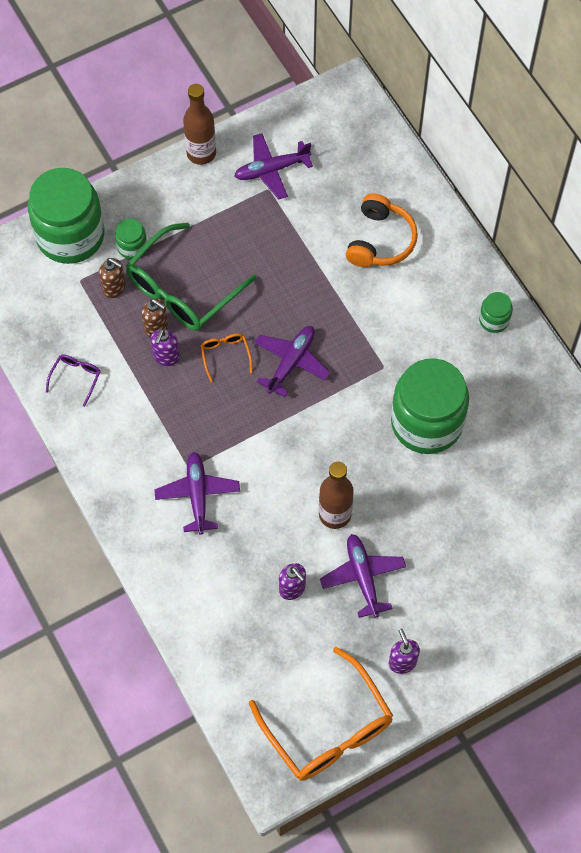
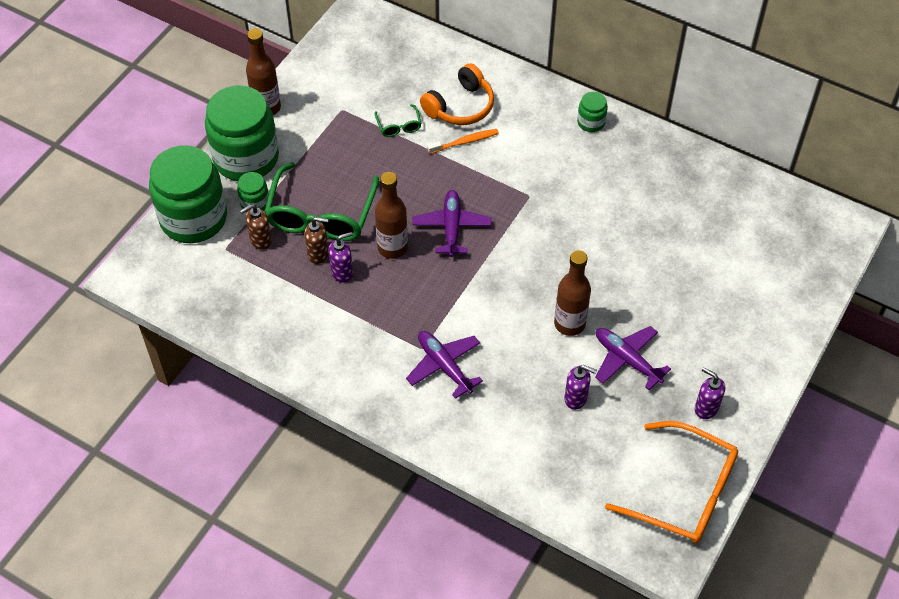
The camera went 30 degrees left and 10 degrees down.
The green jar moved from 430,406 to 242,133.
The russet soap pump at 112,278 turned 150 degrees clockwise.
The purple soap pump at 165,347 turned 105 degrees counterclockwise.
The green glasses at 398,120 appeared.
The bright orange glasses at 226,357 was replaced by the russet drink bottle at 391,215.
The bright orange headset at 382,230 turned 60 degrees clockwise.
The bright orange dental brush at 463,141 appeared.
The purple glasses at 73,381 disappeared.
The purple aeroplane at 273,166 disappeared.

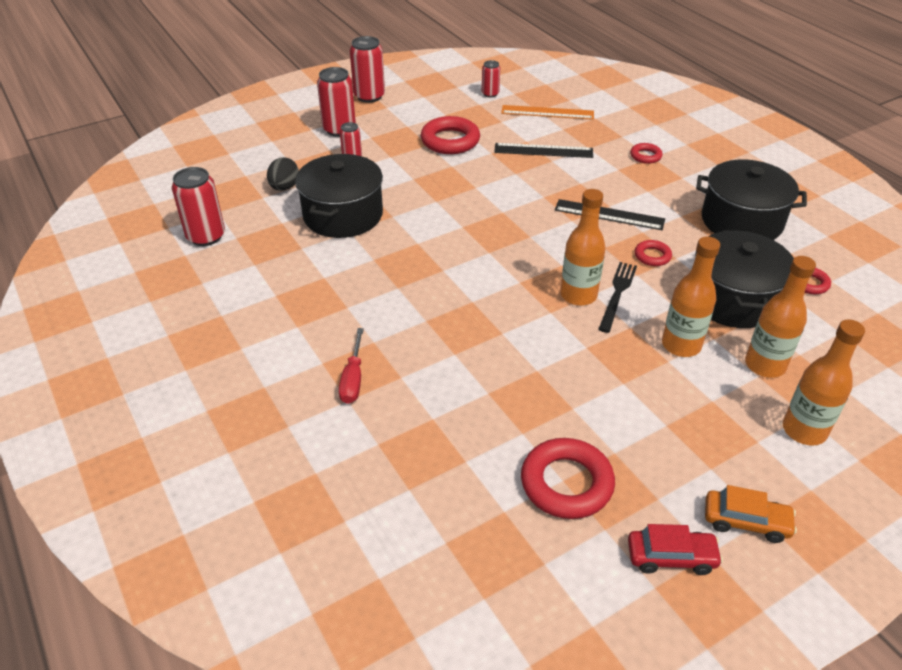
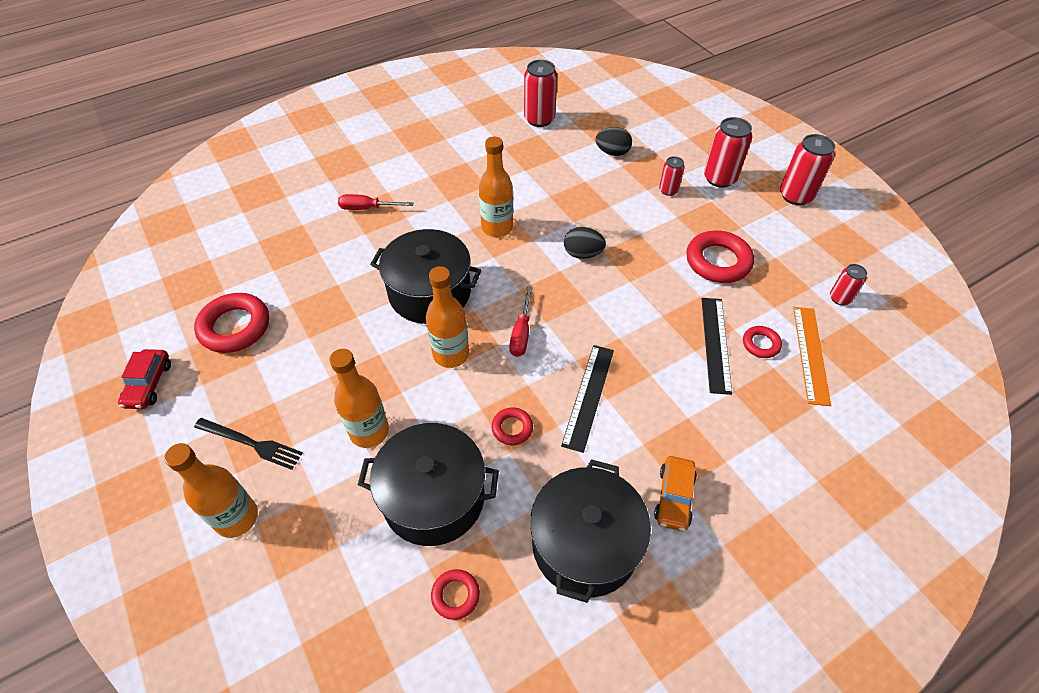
The camera went 90 degrees right and 10 degrees up.
The ebony dinner fork moved from 617,297 to 248,444.
The ebony stockpot moved from 339,196 to 425,276.
The bright orange drink bottle moved from 780,317 to 496,186.
The scarlet flat screwdriver at 521,321 appeared.
The ebony egg shape at 585,243 appeared.
The bright orange car moved from 751,514 to 675,493.
The scarlet ring moved from 646,153 to 762,342.

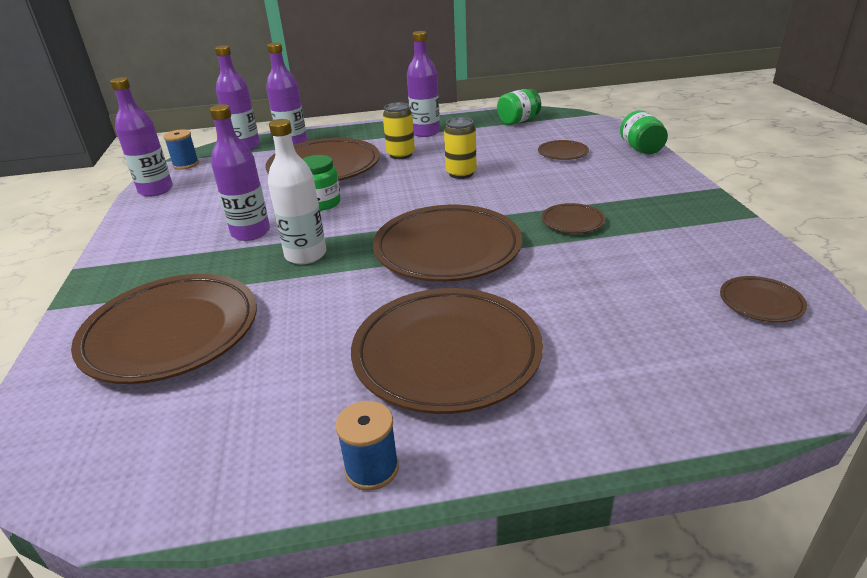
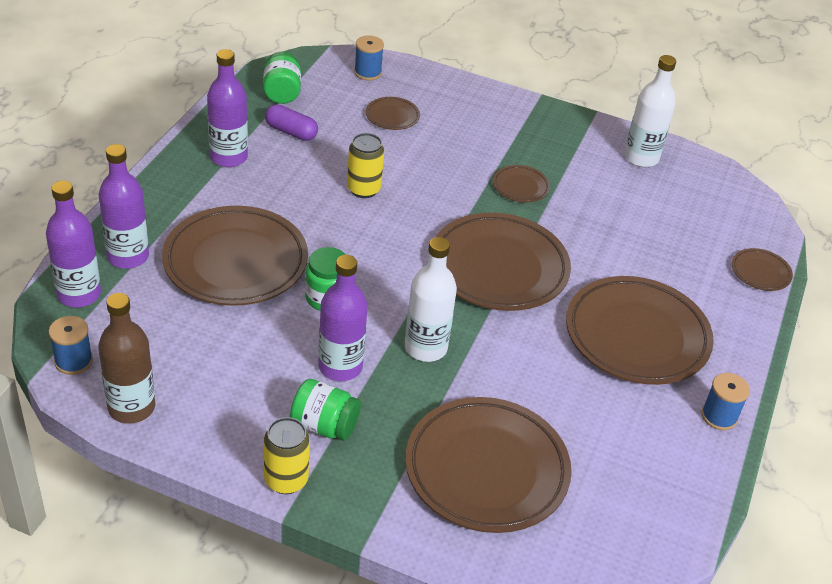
The camera went 65 degrees left and 10 degrees up.
The purple drink bottle at 141,136 became the russet drink bottle at 126,358.
The bright yellow can moved from 399,130 to 287,455.
The purple pill at 291,122 appeared.
The green jar moved from 644,132 to 325,410.
The cobalt spool at 369,58 appeared.
The pure white drink bottle at 650,111 appeared.
The russet plate moved from 763,299 to 762,269.

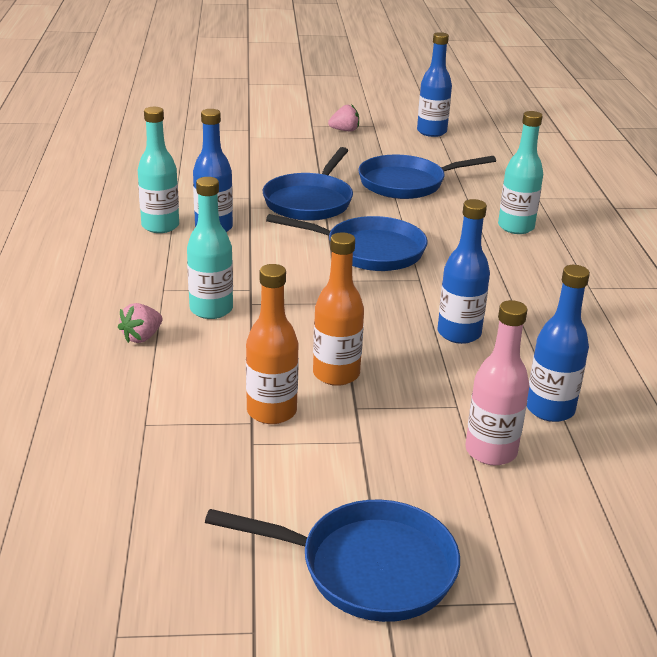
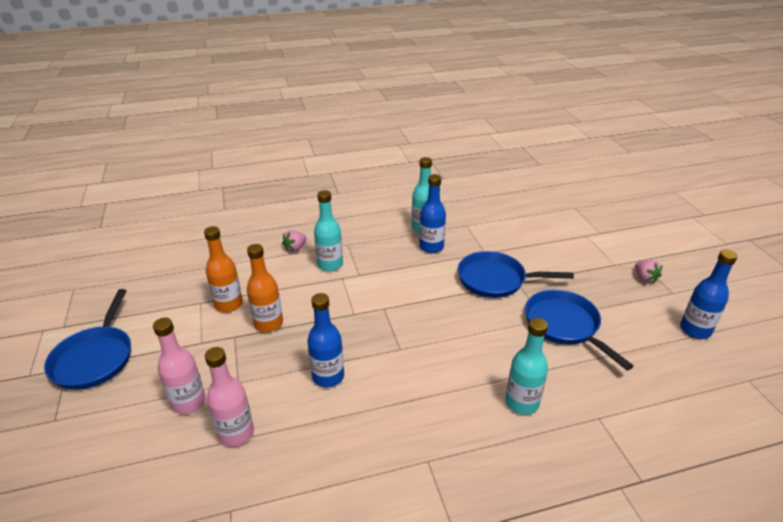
The camera went 80 degrees right and 5 degrees up.
The cobalt drink bottle at 558,343 became the rosy drink bottle at 229,397.
The rosy toy strawberry at 140,323 turned 75 degrees counterclockwise.
The cobalt frying pan at 347,242 disappeared.

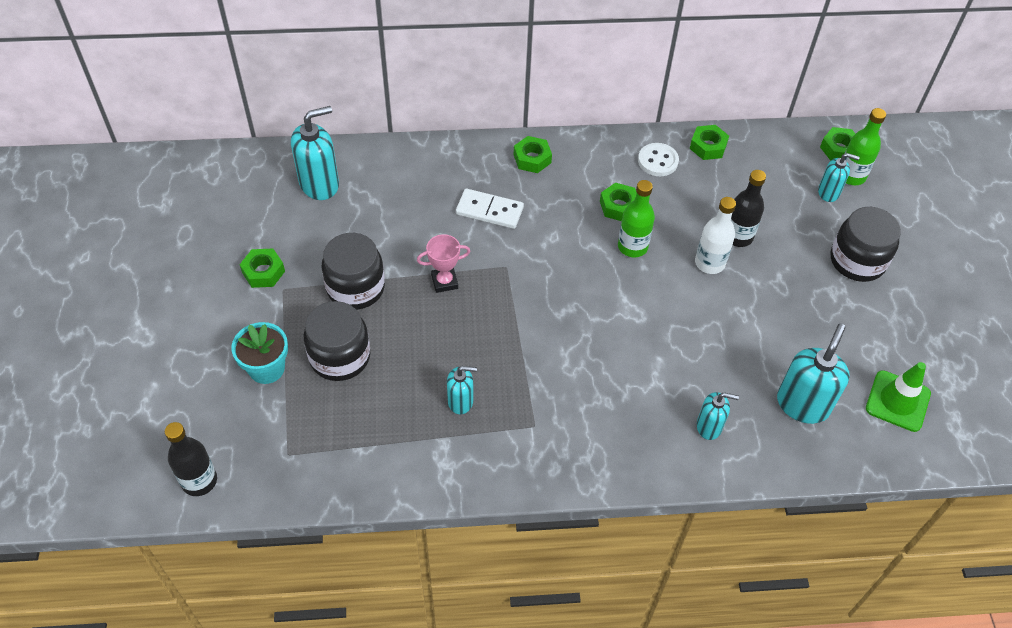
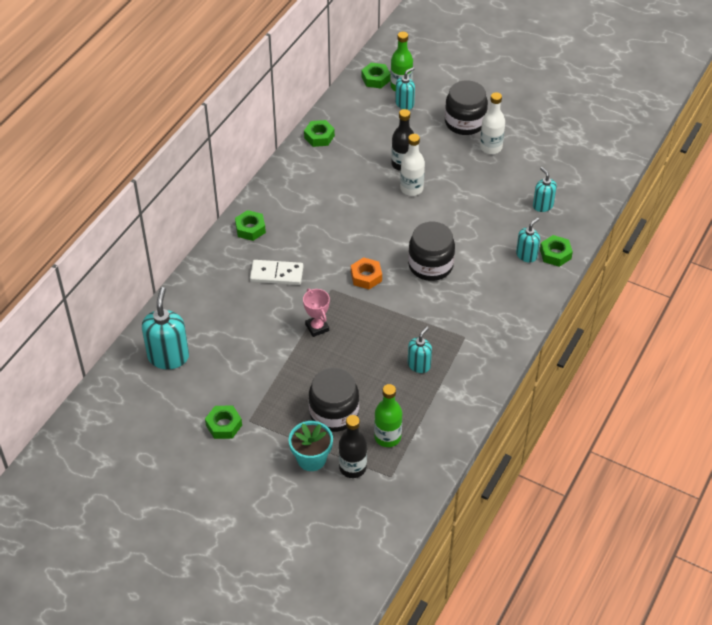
The camera went 55 degrees left and 5 degrees down.
The pure white domino tile at 490,209 turned 45 degrees clockwise.
The rosy award cup at 443,263 turned 45 degrees counterclockwise.
The ebony drink bottle moved from 191,459 to 353,446.
The bright orange hexagon nut at 366,273 appeared.
The green drink bottle moved from 636,218 to 388,415.
The ebony jar moved from 353,271 to 431,251.
The pure white drink bottle at 492,123 appeared.
The teal soap pump at 813,373 changed to 0.58 times the size.
The green hexagon nut moved from 618,202 to 556,251.
The pure white shirt button at 658,159 disappeared.
The green road cone at 898,397 disappeared.

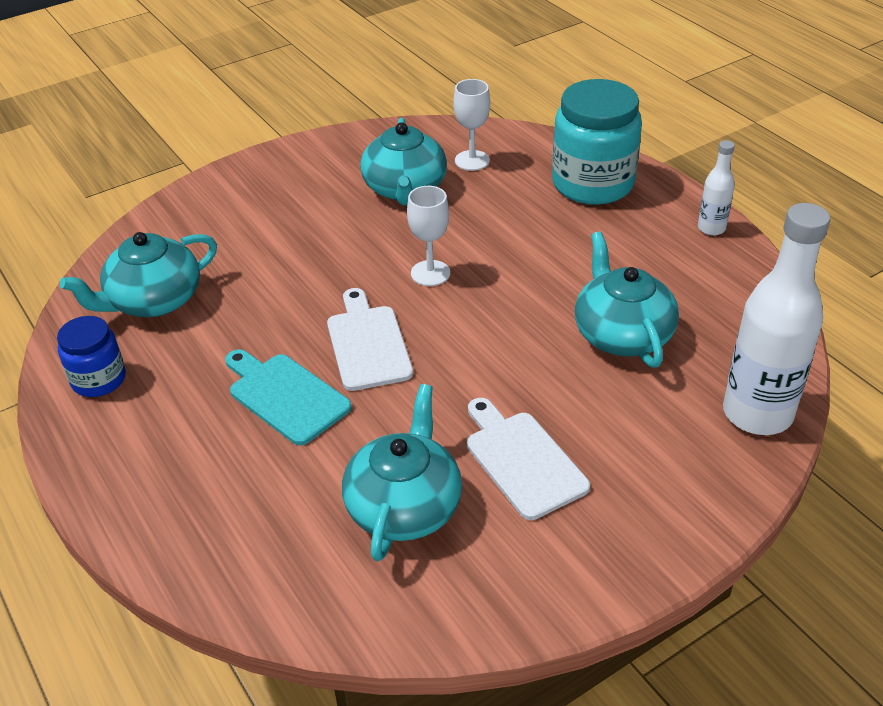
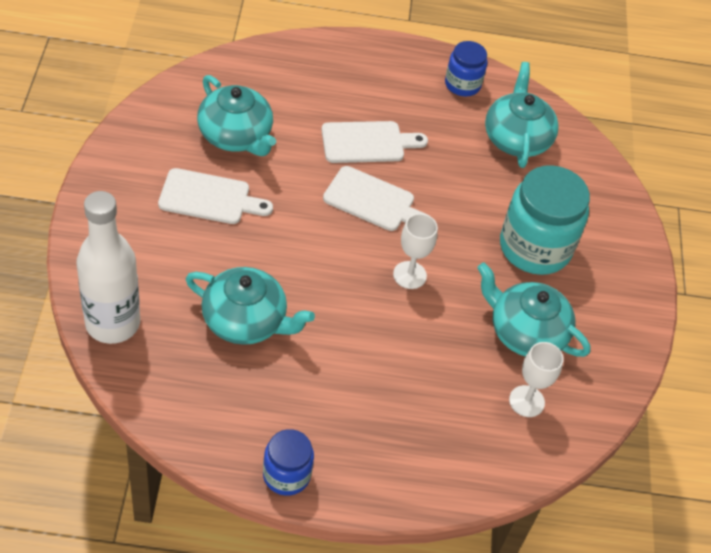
The camera went 120 degrees right and 10 degrees up.
The pure white drink bottle at 716,187 was replaced by the cobalt jar at 288,462.
The teal bread board at 288,397 became the pure white bread board at 374,142.
The teal jar moved from 597,142 to 545,220.

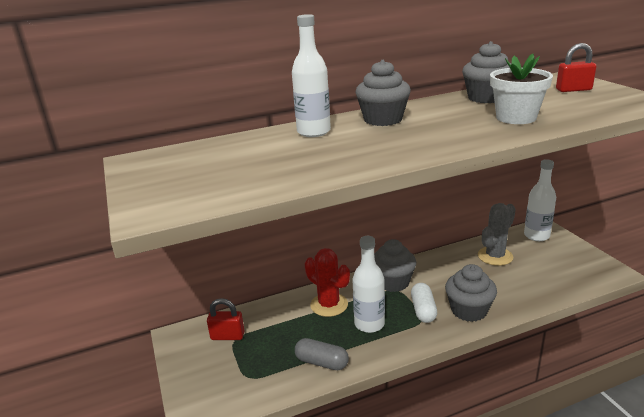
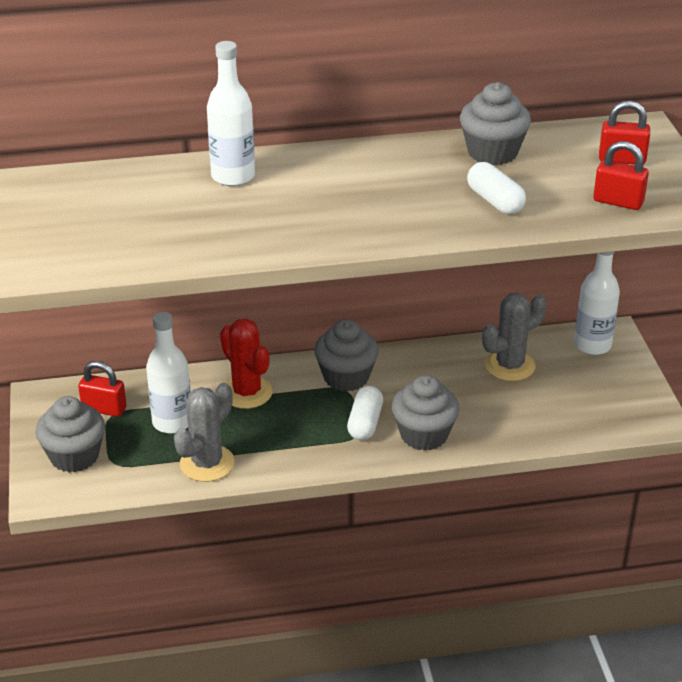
The camera went 10 degrees right and 10 degrees up.
The grey cupcake moved from 383,93 to 70,434.
The pure white drink bottle moved from 369,284 to 168,373.
The grey pill at 322,354 was replaced by the grey prickly plant at 204,432.
The pure white flower pot at 521,89 was replaced by the pure white pill at 496,188.
The scarlet lock at 621,175 appeared.

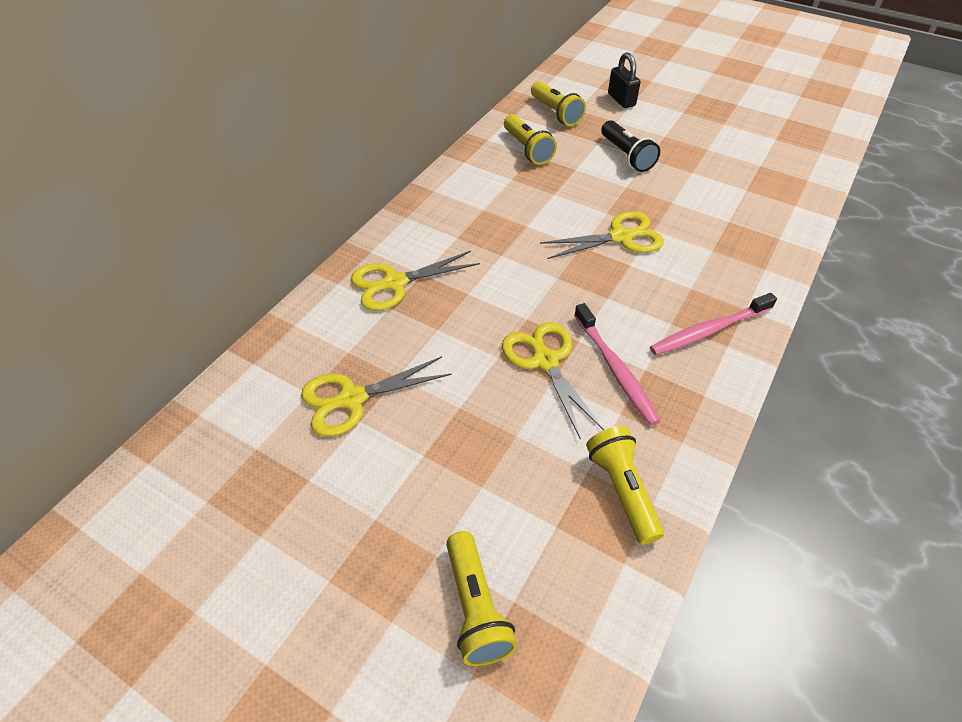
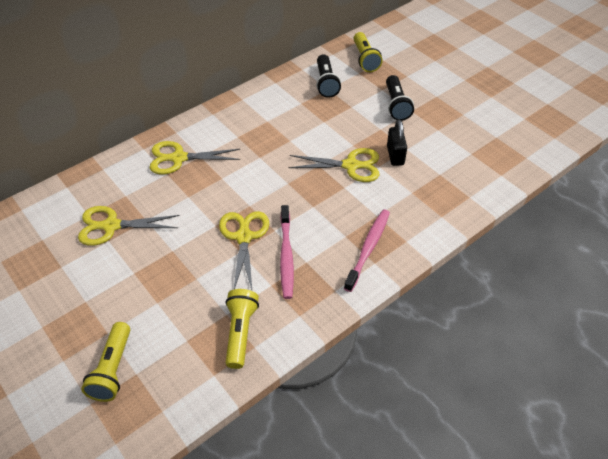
The camera went 20 degrees right and 0 degrees up.
The bright yellow pocket torch at 530,139 became the ebony pocket torch at 328,76.
The rosy dental brush at 713,324 turned 120 degrees clockwise.
The ebony lock moved from 624,80 to 397,142.

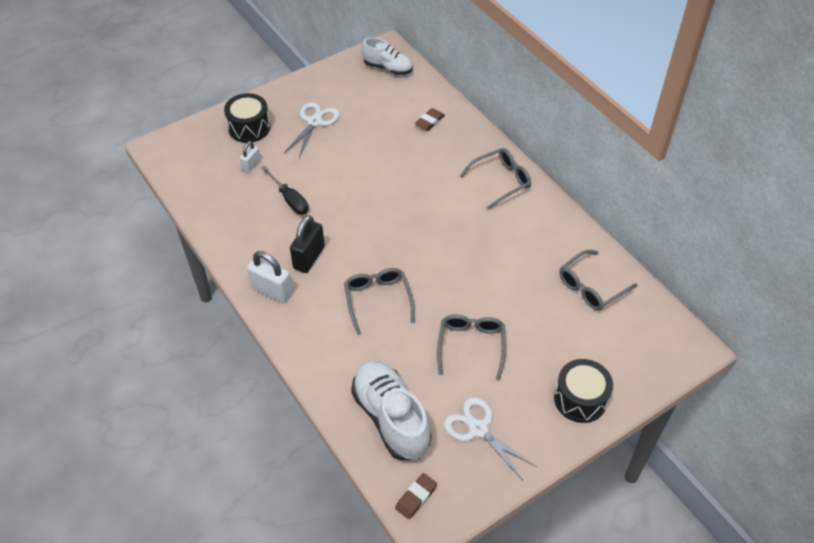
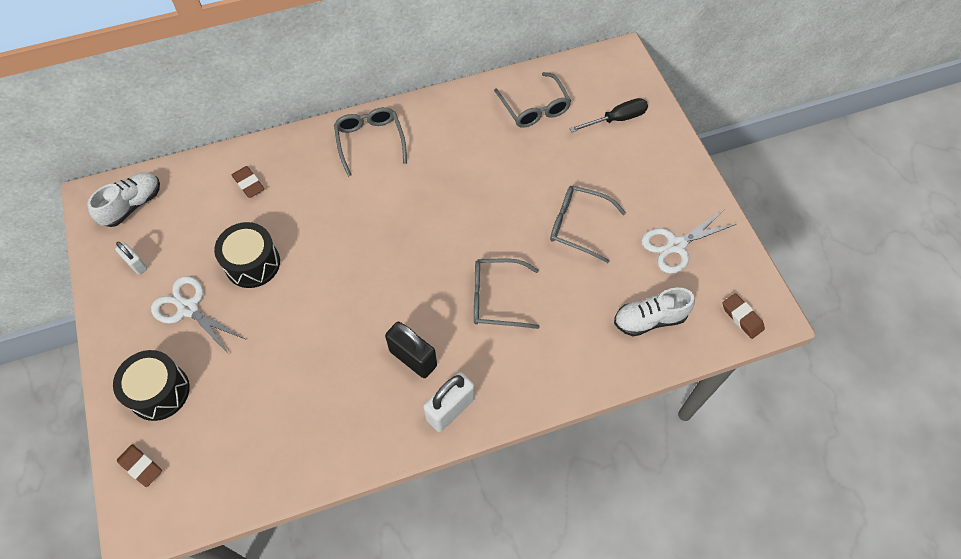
The camera went 75 degrees left and 10 degrees up.
The pure white lock moved from 250,157 to 131,258.
The russet gum eraser at 139,465 appeared.
The ebony toy drum moved from 583,391 to 247,255.
The ebony flat screwdriver moved from 285,190 to 608,115.
The pure white sneaker at 391,410 changed to 0.62 times the size.

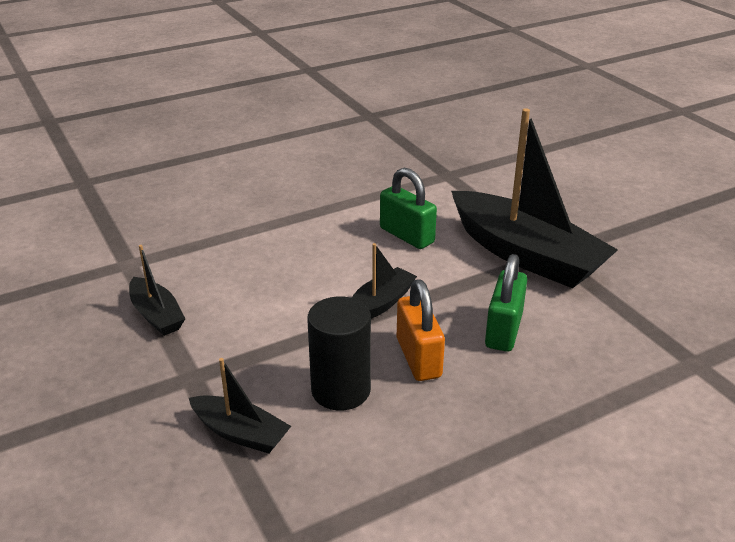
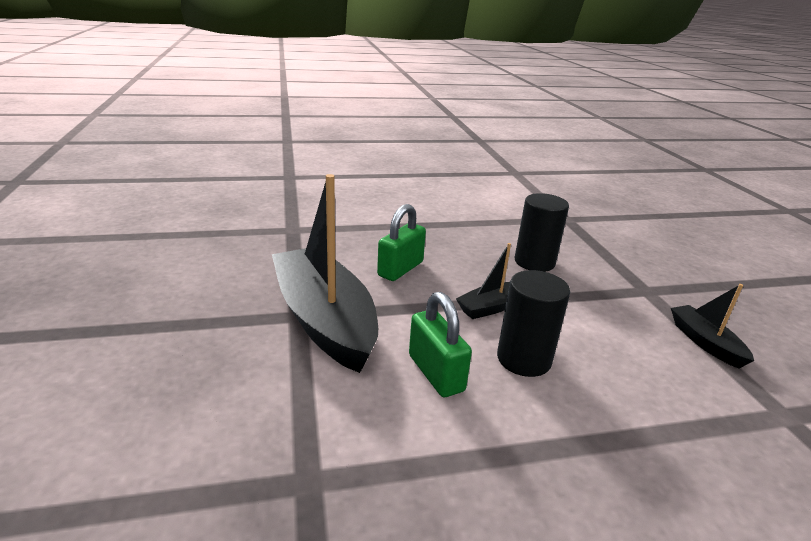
The camera went 165 degrees left and 5 degrees down.
The ebony cylinder at 533,323 appeared.
The ebony boat at 240,405 disappeared.
The bright orange lock at 421,330 disappeared.

